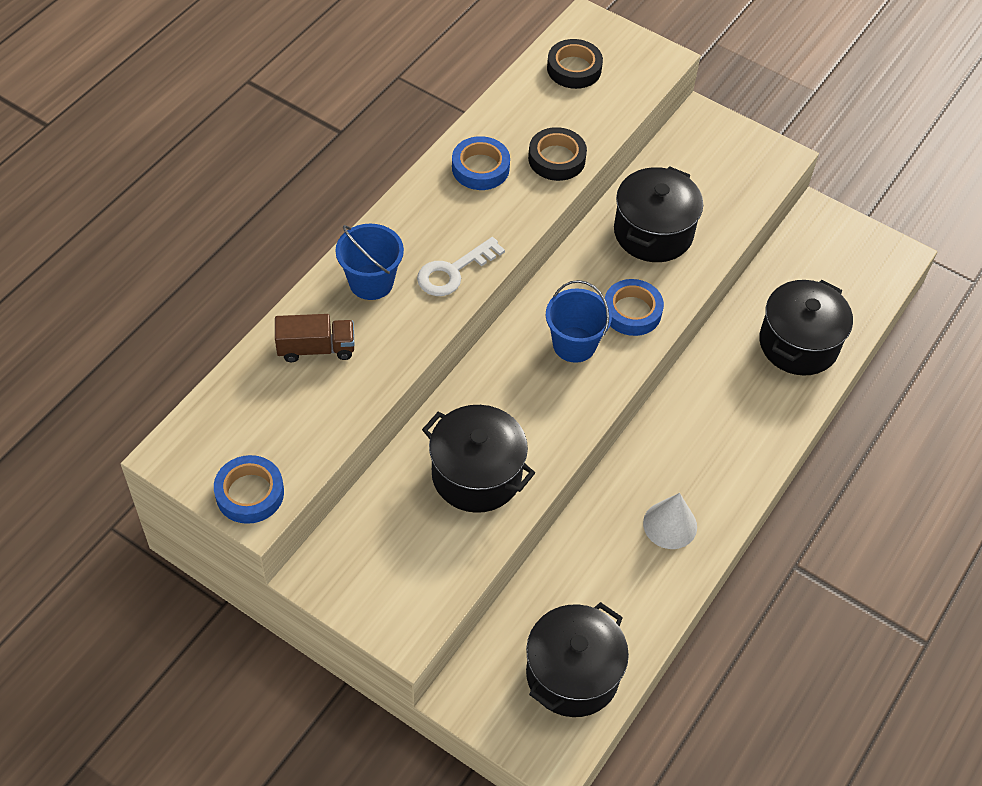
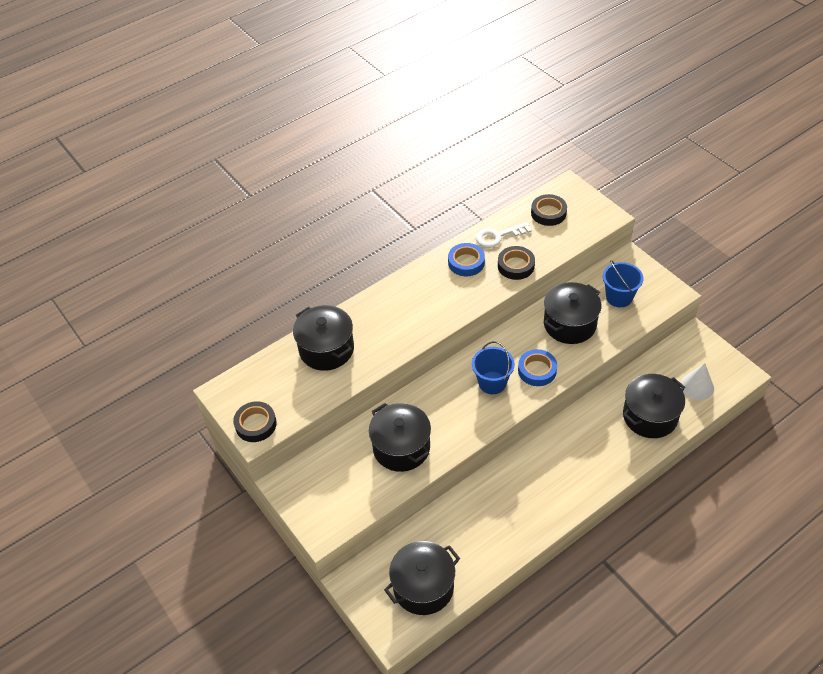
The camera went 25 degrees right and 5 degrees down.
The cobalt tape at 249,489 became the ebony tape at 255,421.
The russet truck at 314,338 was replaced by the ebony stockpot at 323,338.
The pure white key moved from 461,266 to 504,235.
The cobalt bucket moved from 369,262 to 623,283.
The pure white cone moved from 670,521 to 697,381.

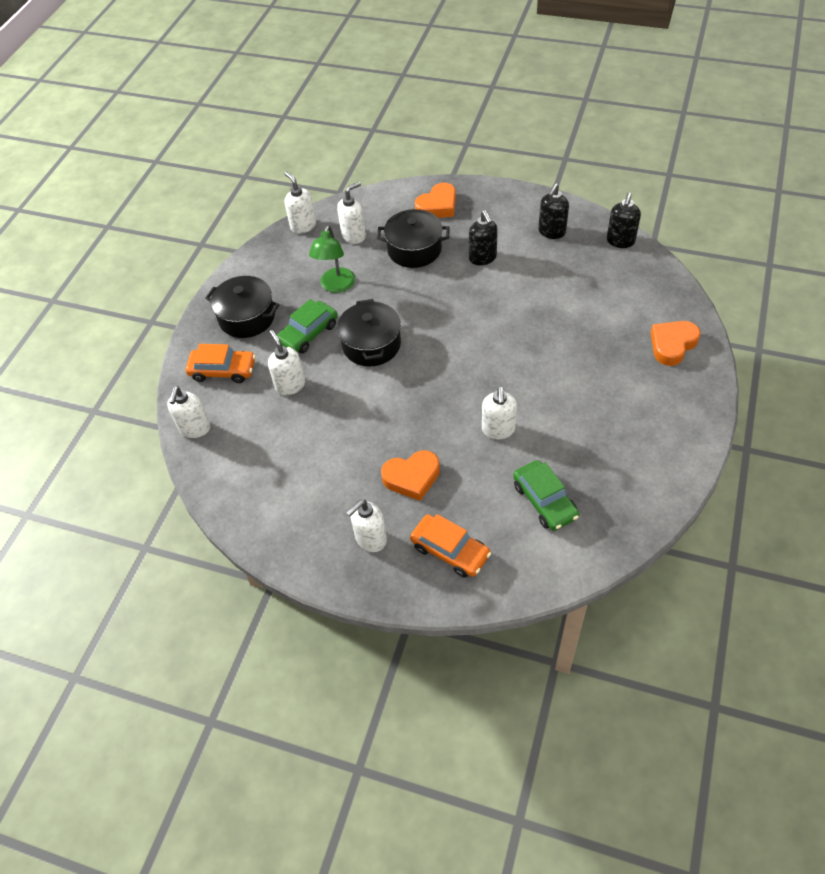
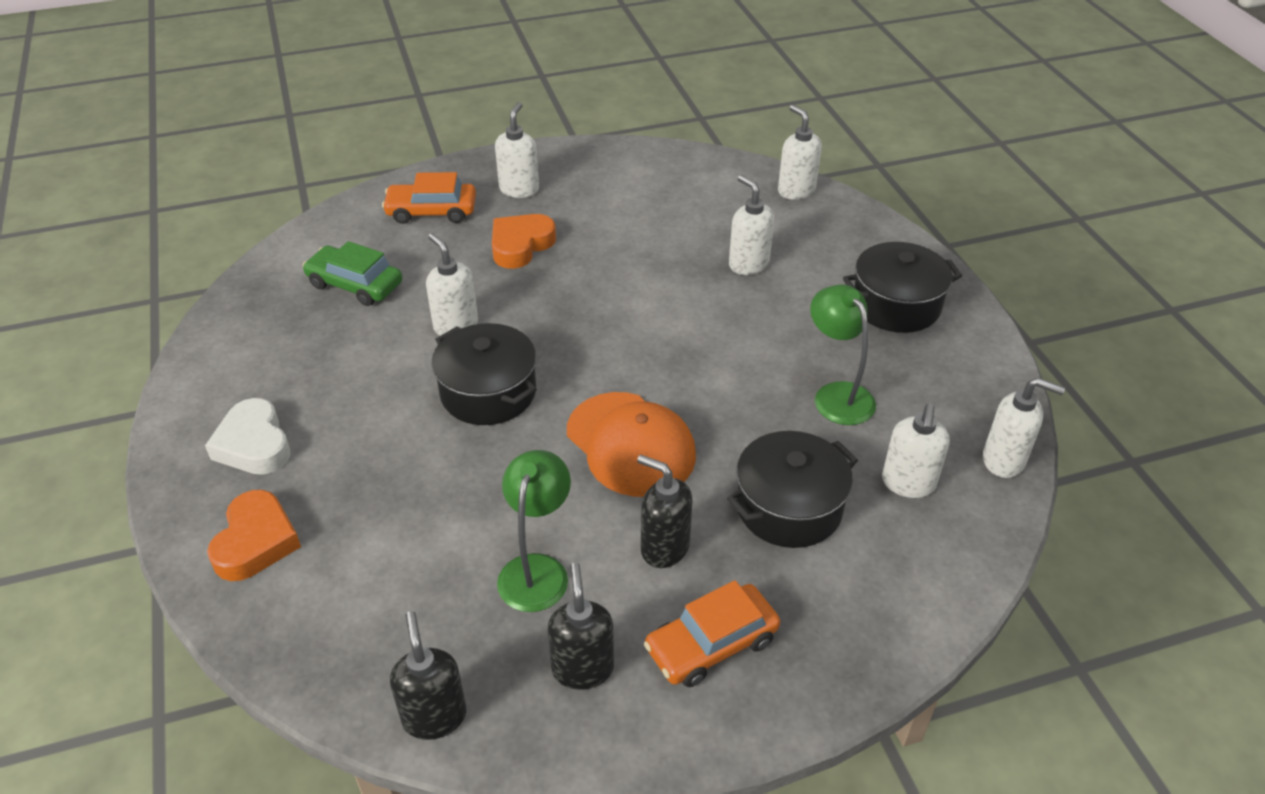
The camera went 140 degrees right and 10 degrees down.
The pure white heart at 247,436 appeared.
The ebony stockpot moved from 369,333 to 484,374.
The green lamp at 534,531 appeared.
The bright orange cap at 631,444 appeared.
The bright orange car moved from 221,363 to 712,633.
The pure white soap pump at 286,362 turned 150 degrees counterclockwise.
The green car at 307,326 disappeared.
The bright orange heart at 435,200 disappeared.

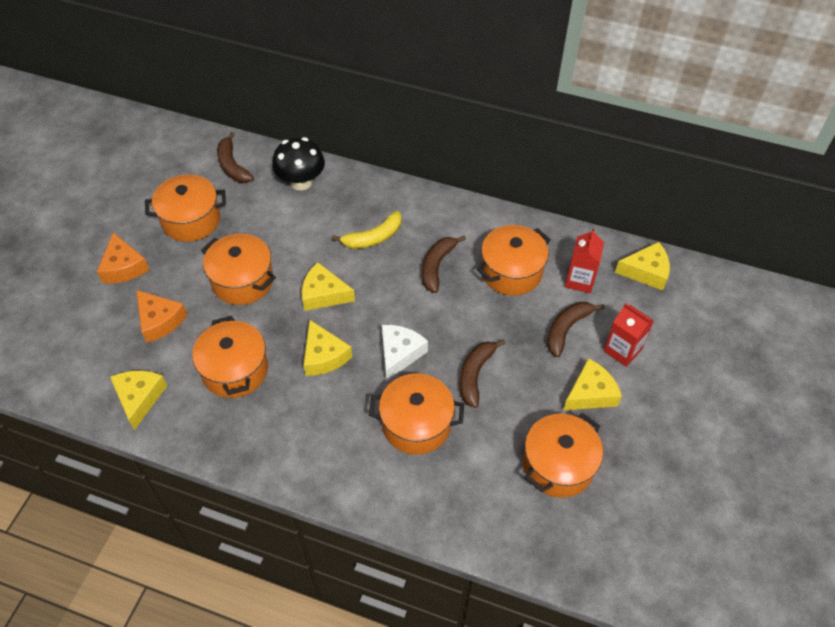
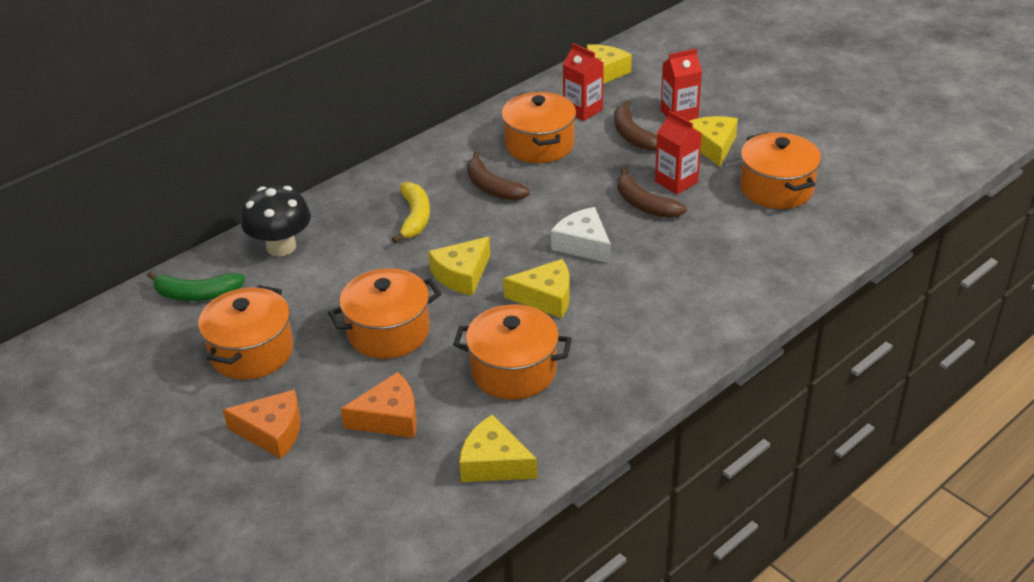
The camera went 60 degrees left and 15 degrees down.
The russet banana at 235,157 became the green banana at 196,286.
The scarlet juice carton at 678,152 appeared.
The bright orange stockpot at 416,414 disappeared.

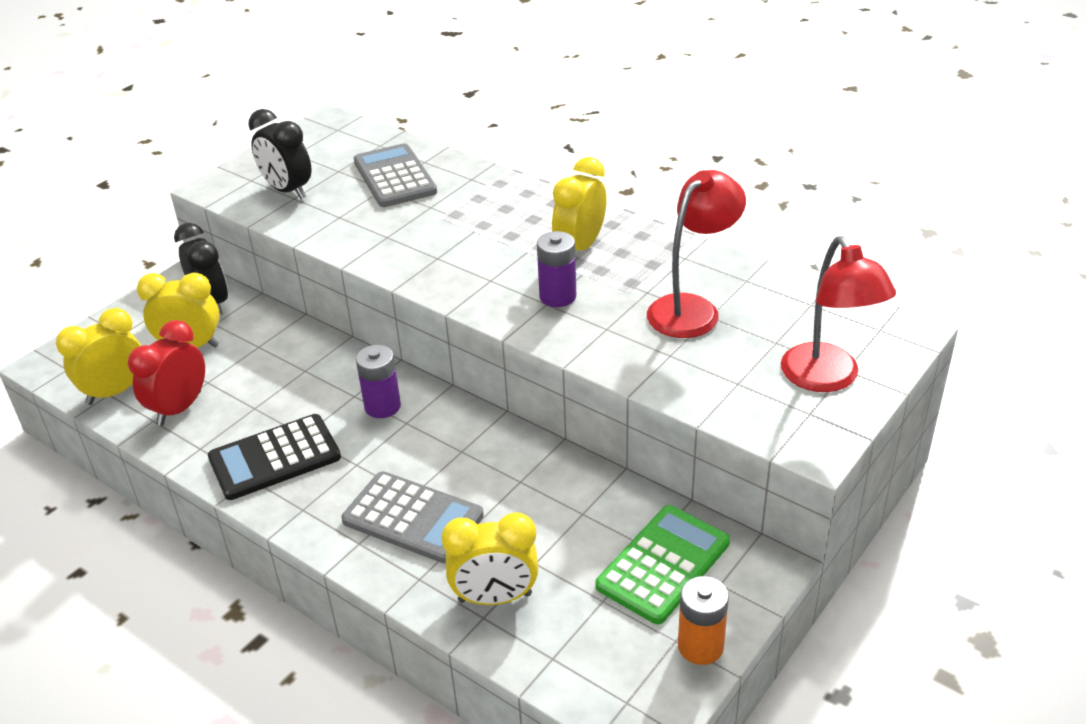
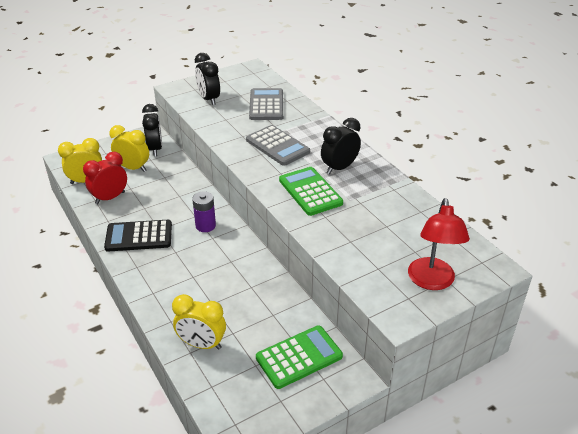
The camera went 20 degrees right and 0 degrees up.
The grey calculator moved from 412,517 to 278,145.
The purple power cell at 556,269 was replaced by the green calculator at 311,191.
The bright yellow bedside clock at 579,204 became the ebony bedside clock at 341,146.
The scarlet lamp at 696,254 disappeared.
The bright orange power cell at 703,620 disappeared.

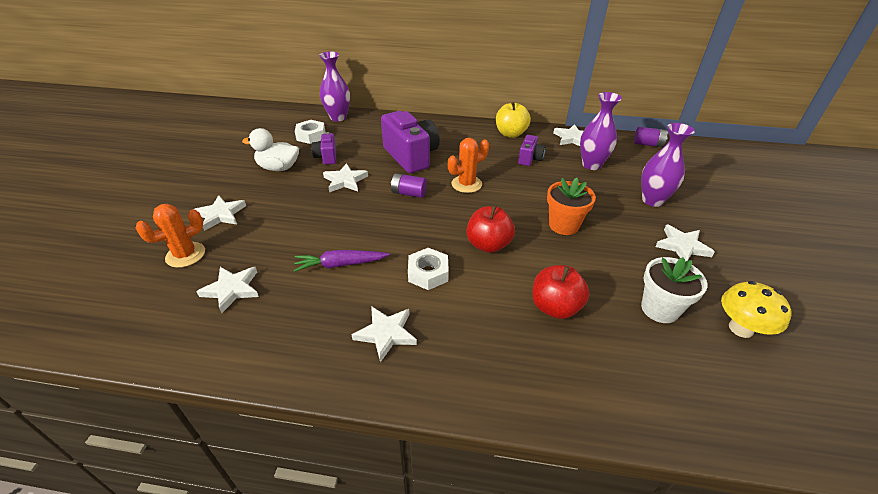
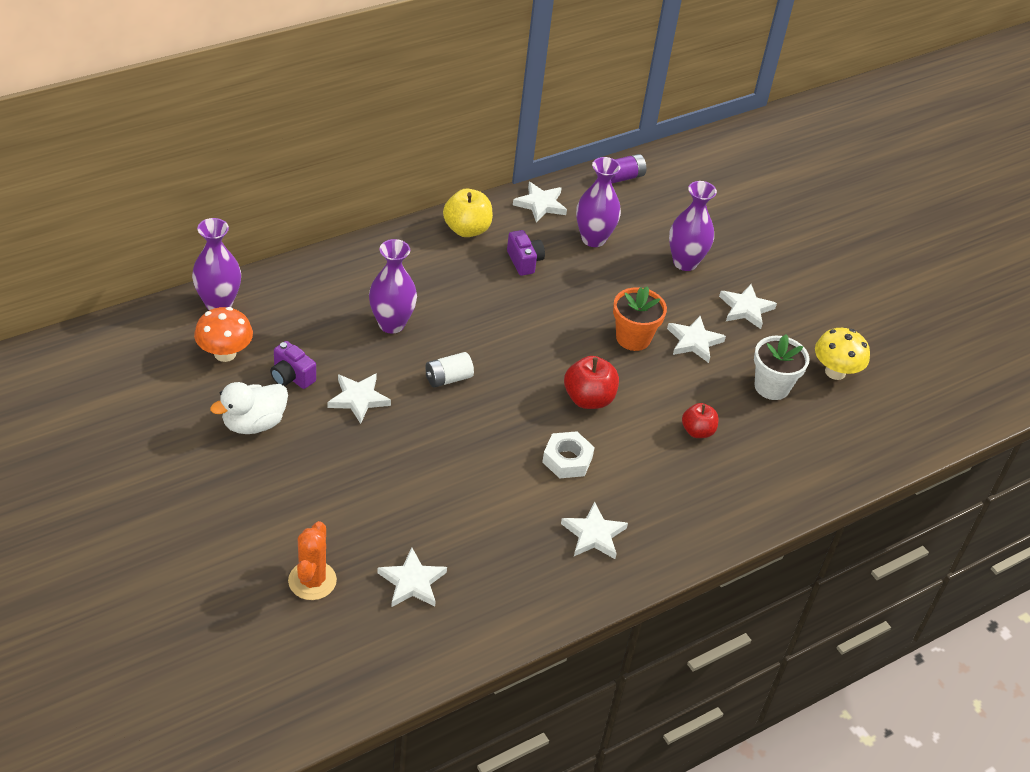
The camera went 45 degrees left and 5 degrees up.
The pure white hexagon nut at 310,132 was replaced by the bright orange fungus at 223,334.
The purple camera at 410,142 was replaced by the purple vase at 393,286.
The purple power cell at 409,185 became the pure white power cell at 449,370.
The pure white five-pointed star moved from 220,213 to 696,339.
The scarlet toy apple at 561,292 changed to 0.66 times the size.
The purple toy carrot at 342,261 disappeared.
The bright orange prickly plant at 468,165 disappeared.

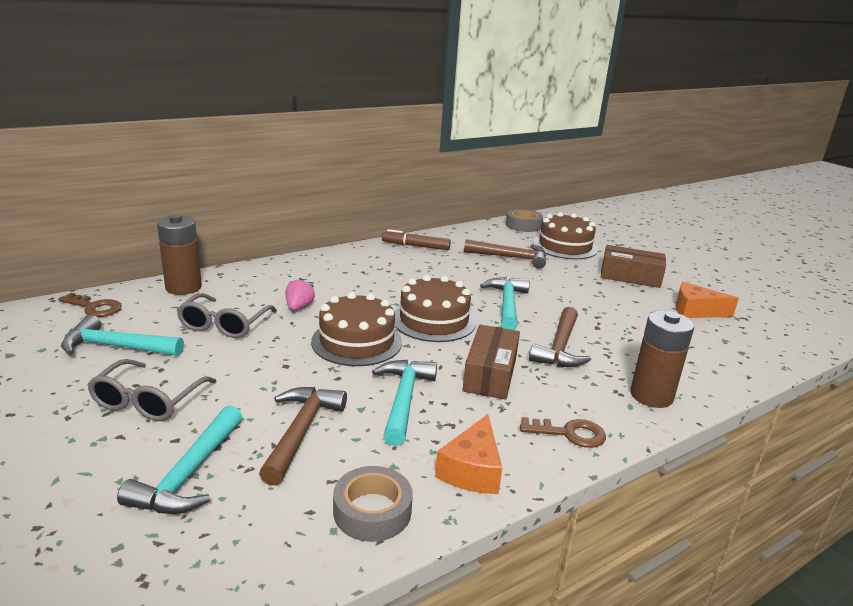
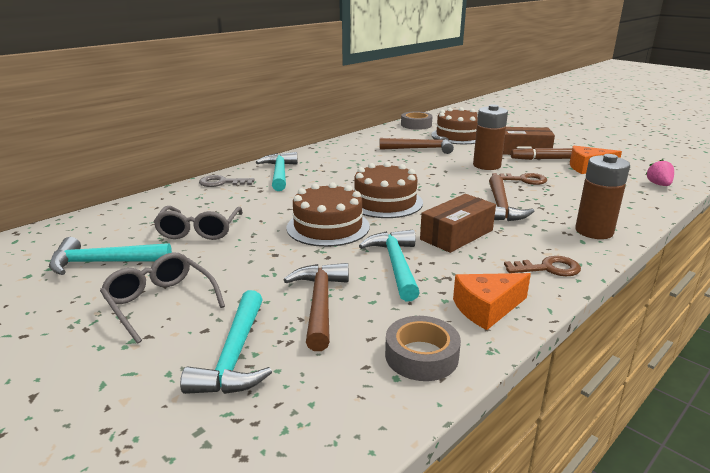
The camera went 10 degrees left and 0 degrees up.
The grey glasses at 151,390 turned 135 degrees clockwise.
The grey key at 227,181 appeared.
The teal hammer moved from 505,303 to 277,171.
The russet box at 491,362 turned 45 degrees clockwise.
The bright orange cheese wedge at 468,454 turned 60 degrees clockwise.
The russet power cell moved from 179,254 to 490,137.
The russet key moved from 90,305 to 519,179.
The russet marker pen moved from 416,239 to 541,153.
The rosy toy strawberry moved from 300,294 to 660,172.

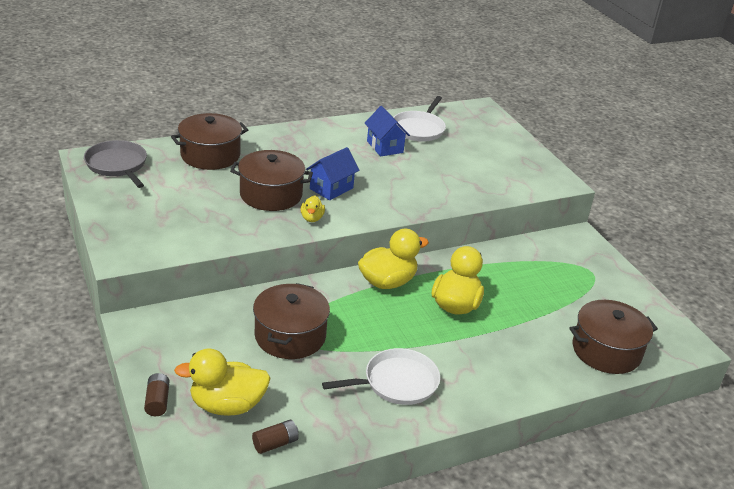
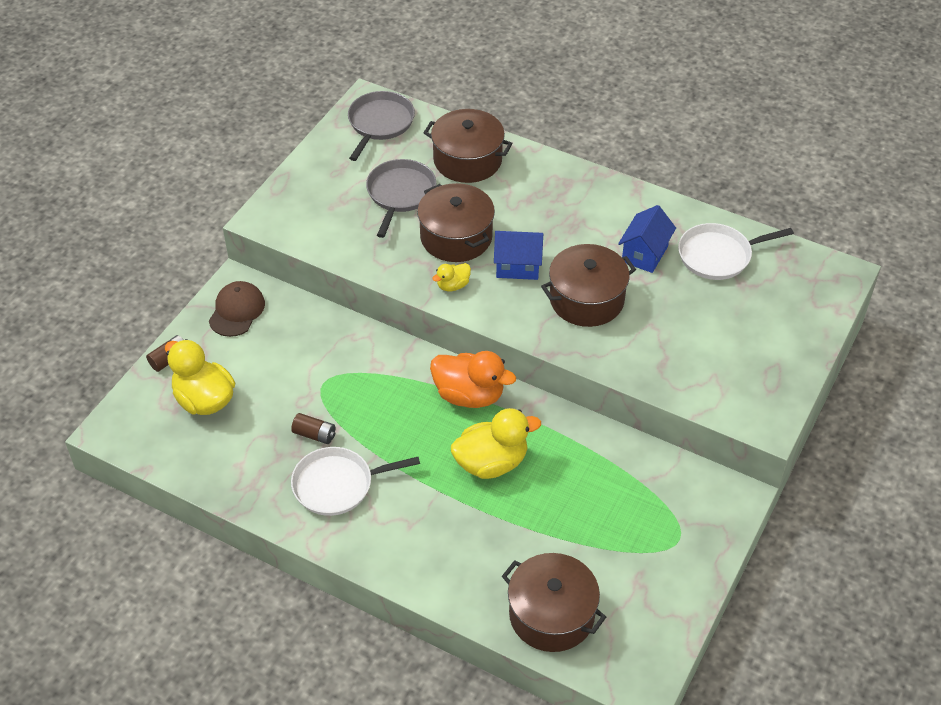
The camera went 55 degrees right and 15 degrees up.
The russet cap at 237,309 appeared.
The russet power cell moved from 275,437 to 313,428.
The pure white frying pan at 381,376 turned 135 degrees clockwise.
The grey frying pan at 401,198 appeared.
The bright yellow rubber duck at 393,258 became the bright orange rubber duck at 473,379.
The russet stockpot moved from 291,321 to 588,285.

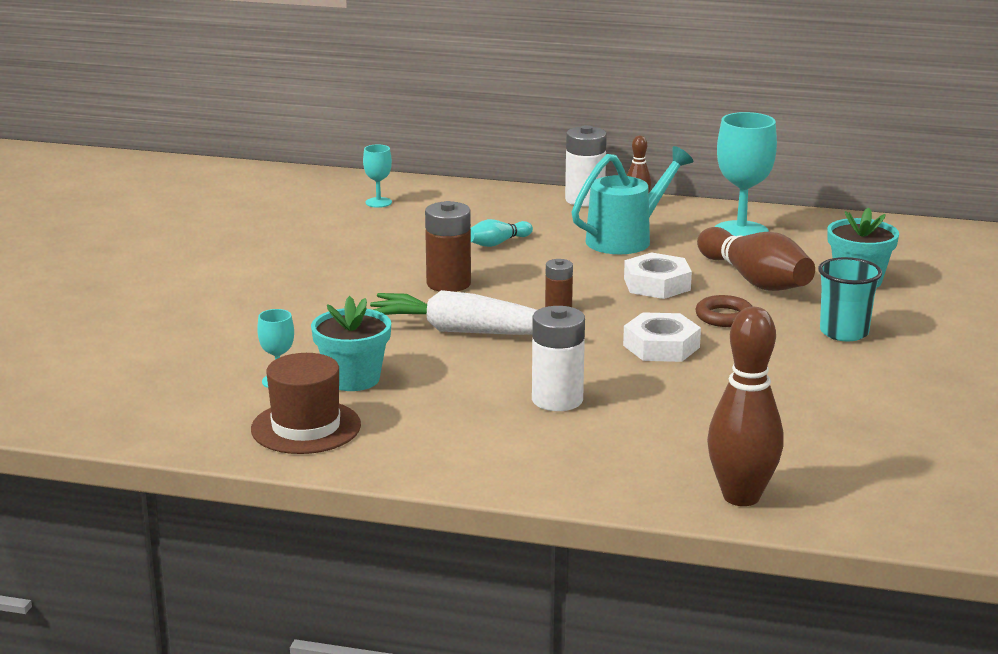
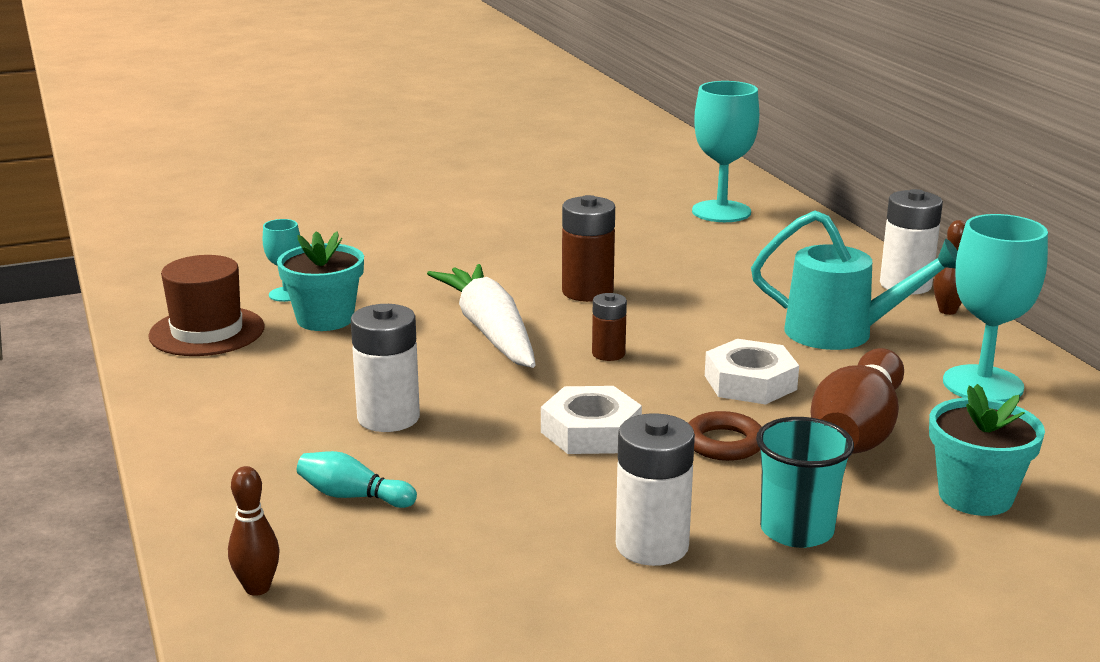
The camera went 55 degrees right and 0 degrees up.
The russet skittle at 745,406 changed to 0.50 times the size.
The teal skittle moved from 501,233 to 357,479.
The pure white power cell at 655,489 appeared.
The teal chalice at 377,176 changed to 1.96 times the size.

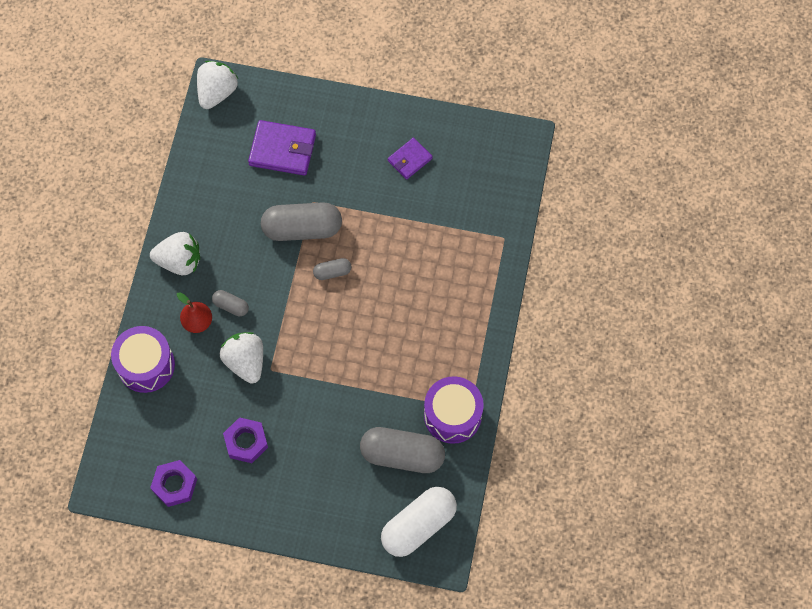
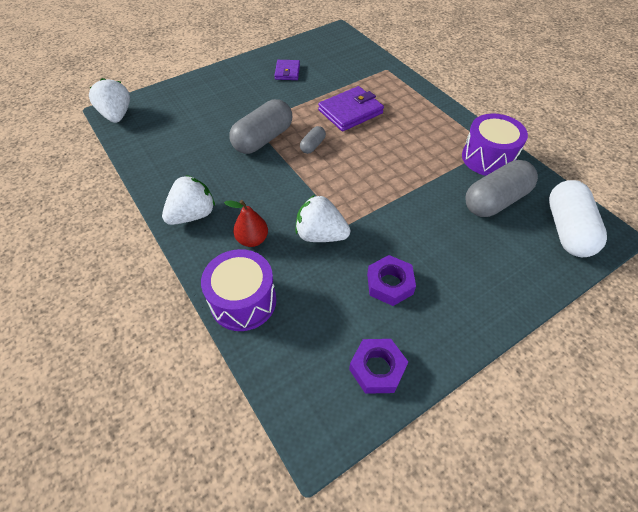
The camera went 45 degrees left and 15 degrees down.
The purple card wallet moved from 282,148 to 351,108.
The grey pill at 230,303 disappeared.

